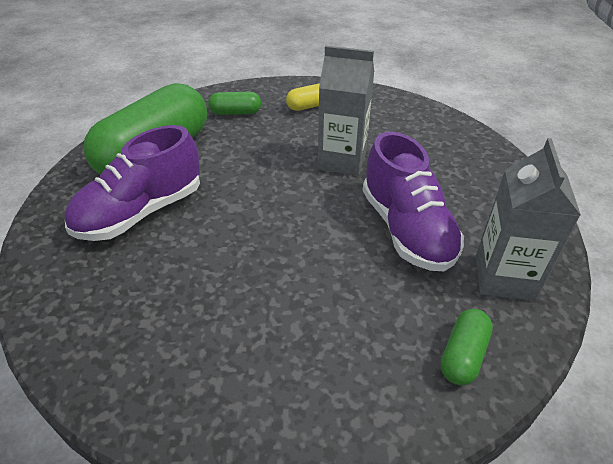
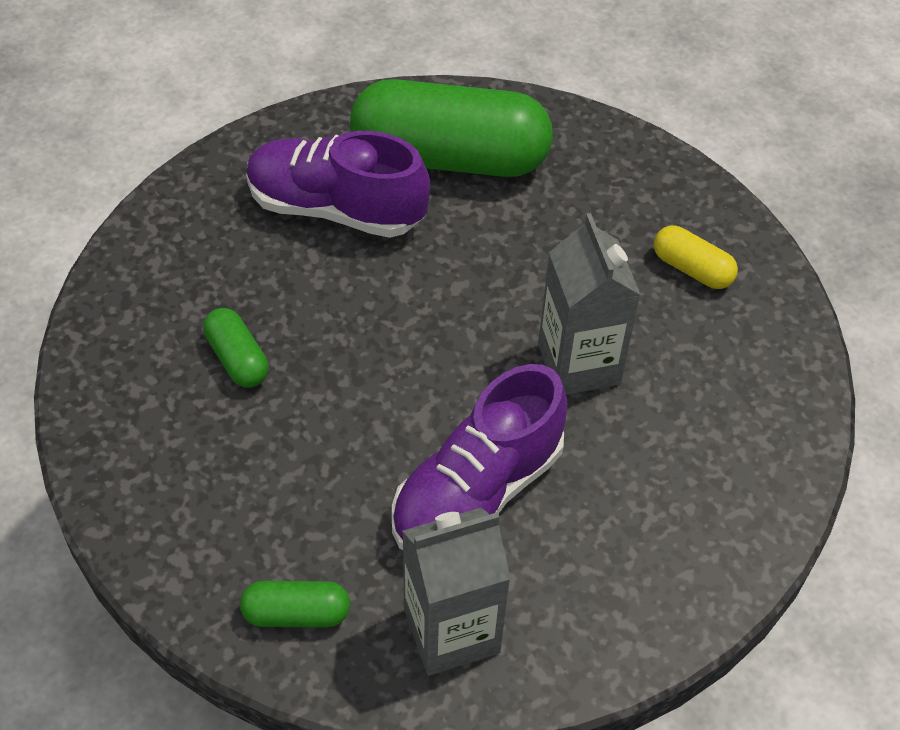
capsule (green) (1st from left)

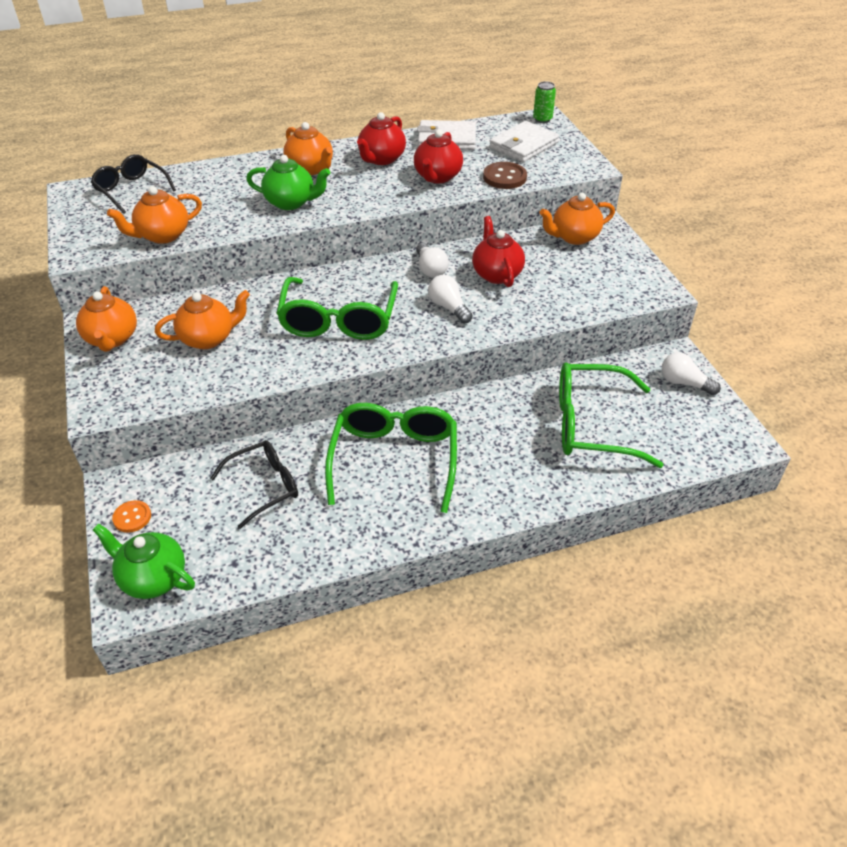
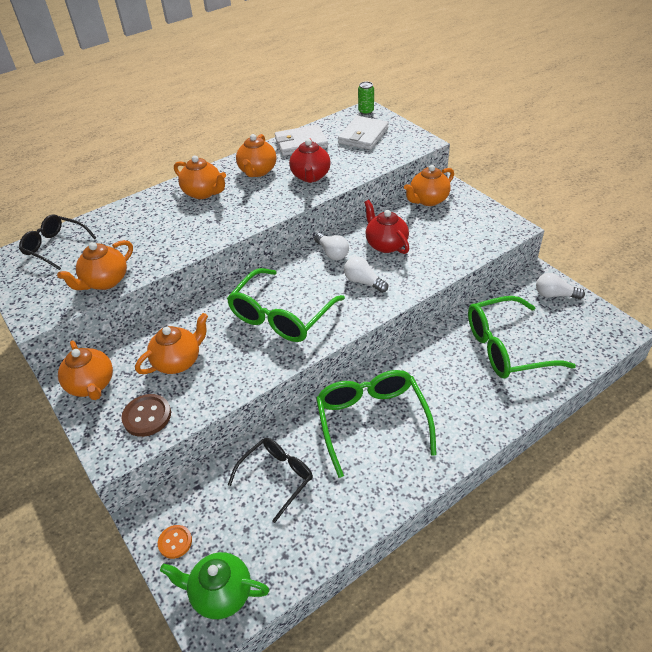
teapot (green) (2nd from left in the first image); button (brown); teapot (orange) (5th from left); glasses (green) (1st from left)

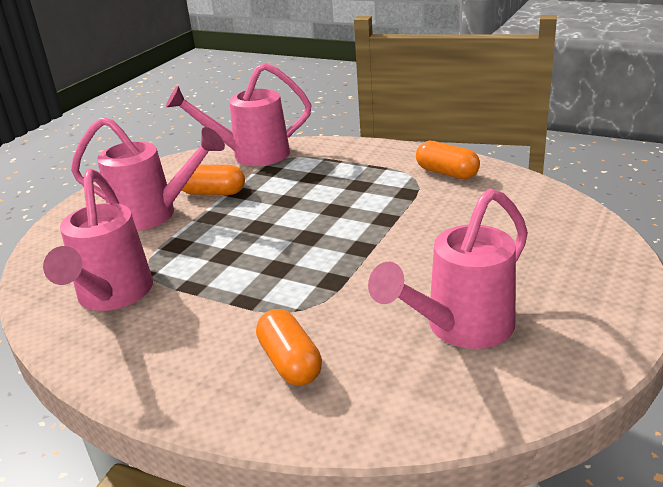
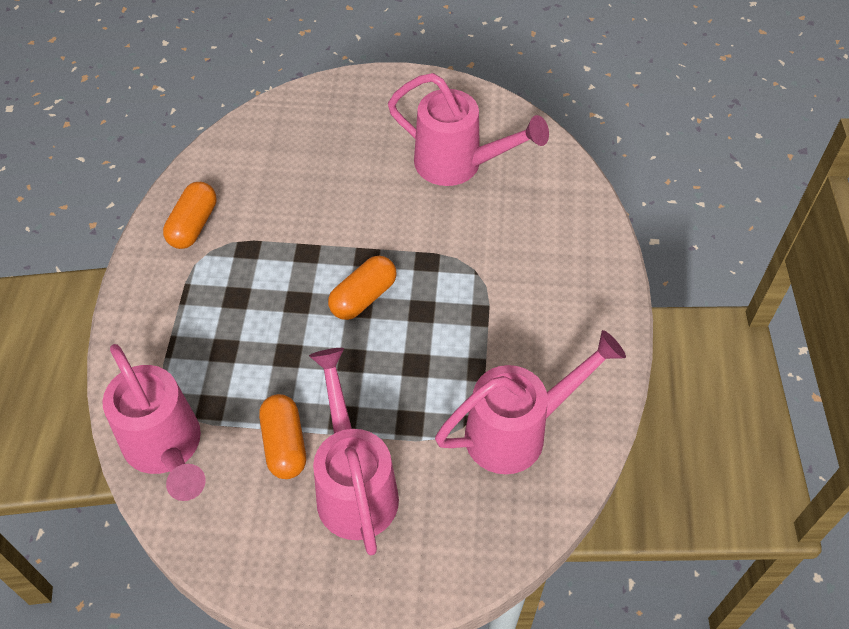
capsule (orange) (3rd from left)

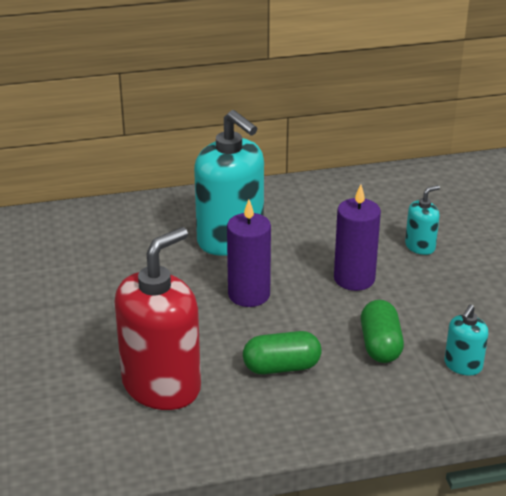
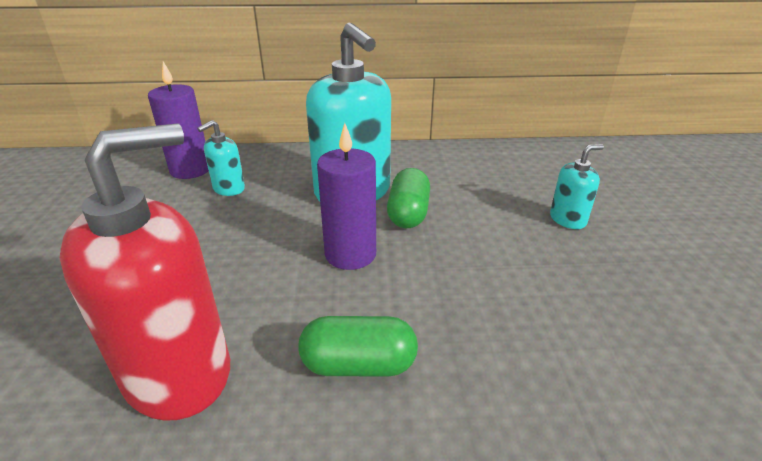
candle (purple) (1st from left); capsule (green) (2nd from left); soap dispenser (turquoise) (1st from left)

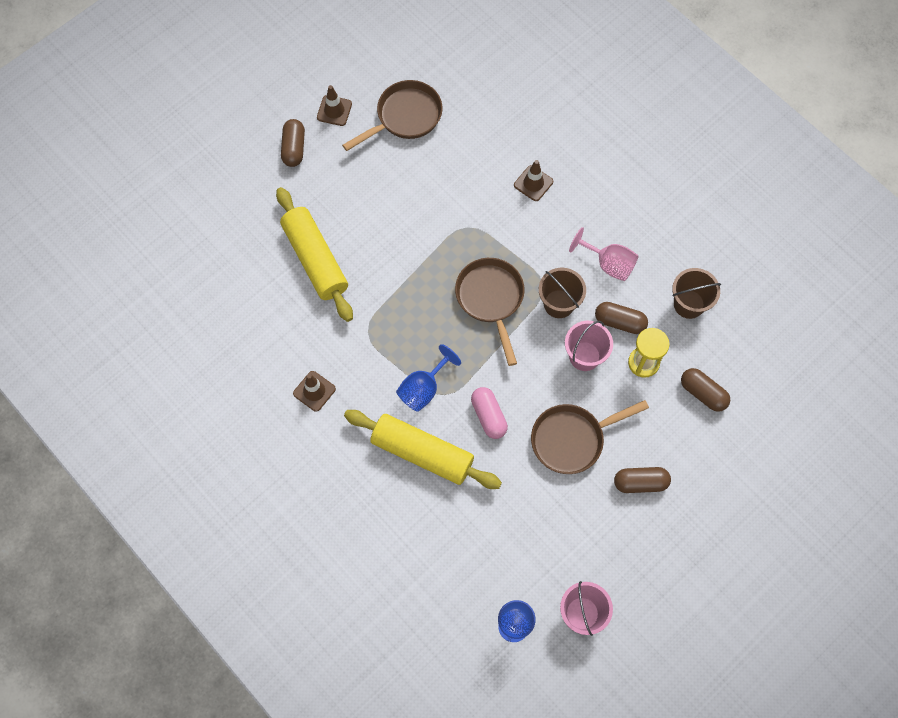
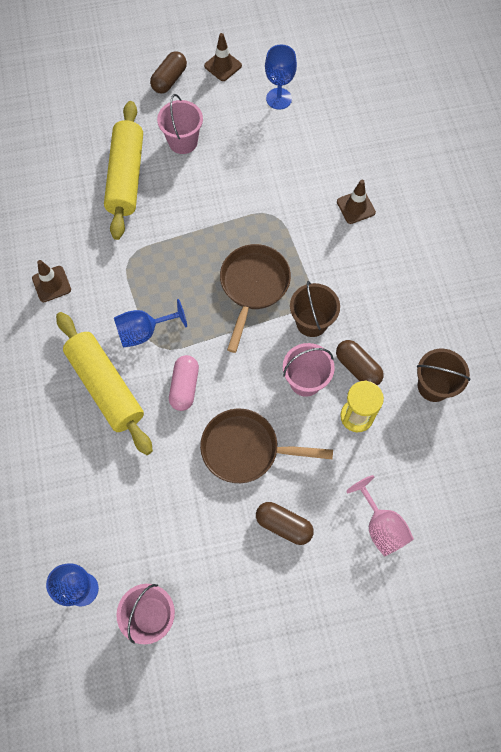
capsule (brown) (4th from left in the first image); bucket (pink) (2nd from left); goblet (pink); goblet (blue) (3rd from left)

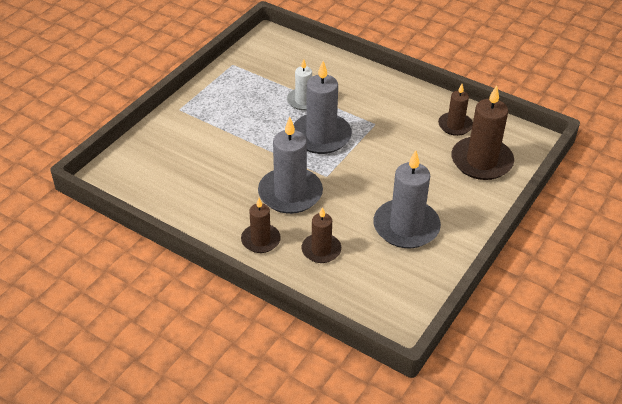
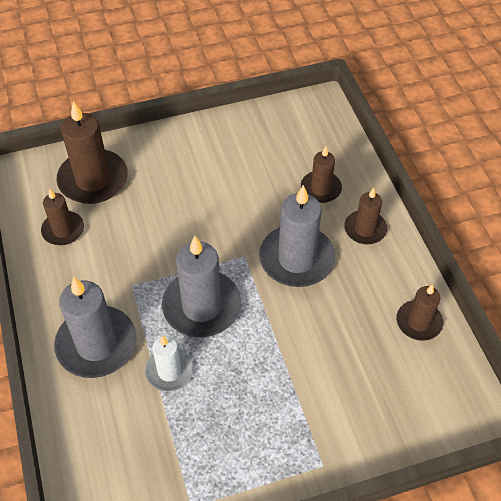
candle (brown) (5th from left); candle (grey) (1st from left)

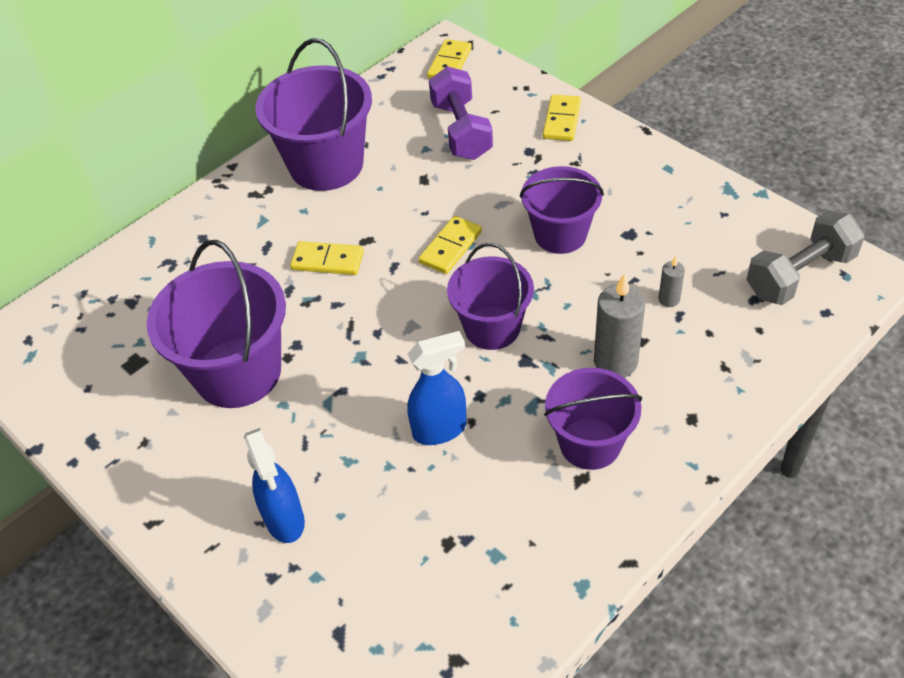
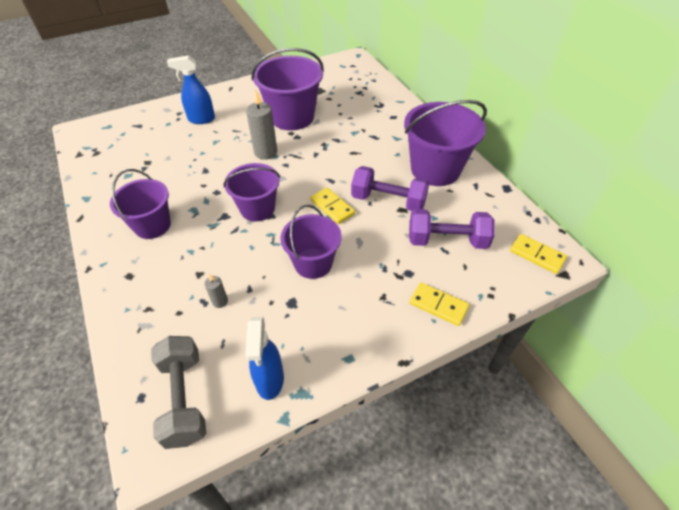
domino (yellow) (1st from left in the first image); dumbbell (purple) (1st from left); spray bottle (blue) (2nd from left); candle (grey) (2nd from left)

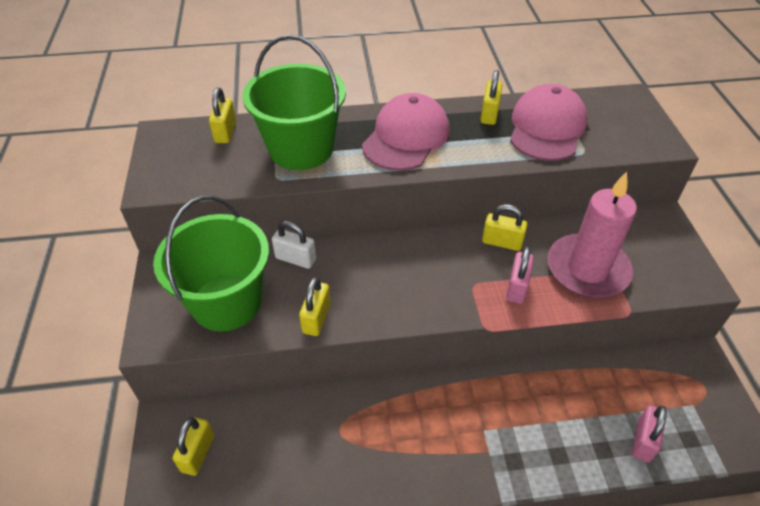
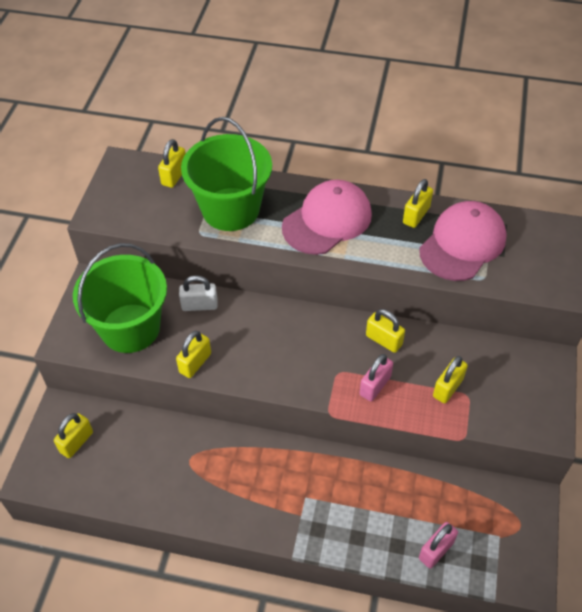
padlock (yellow) (6th from left); padlock (white)

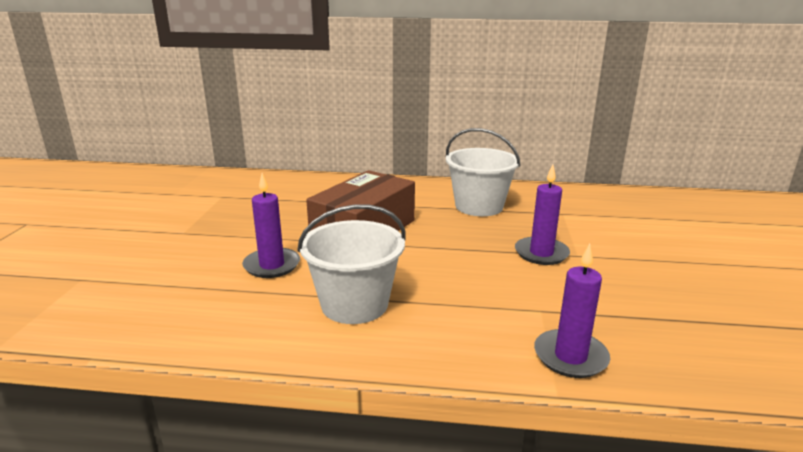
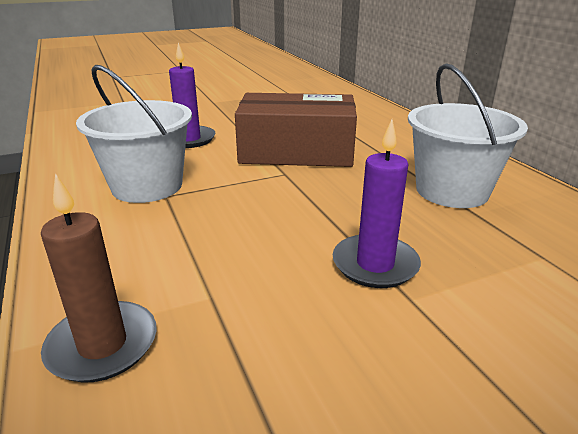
candle (brown)

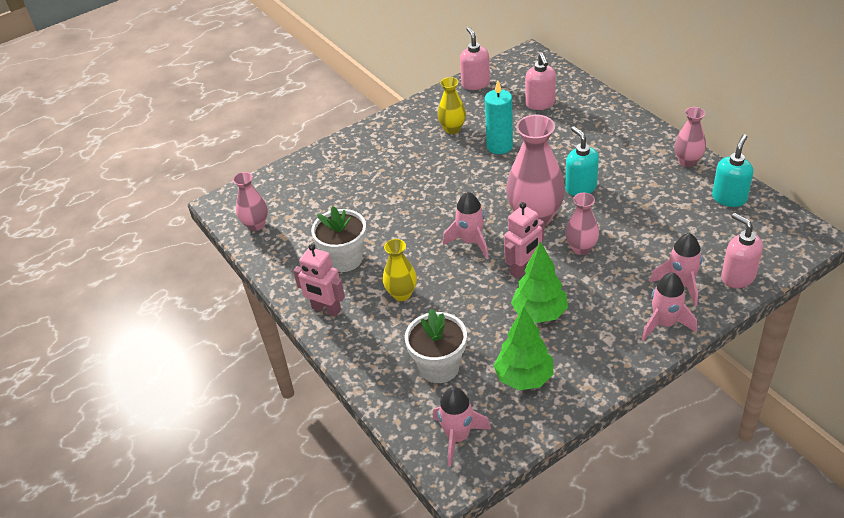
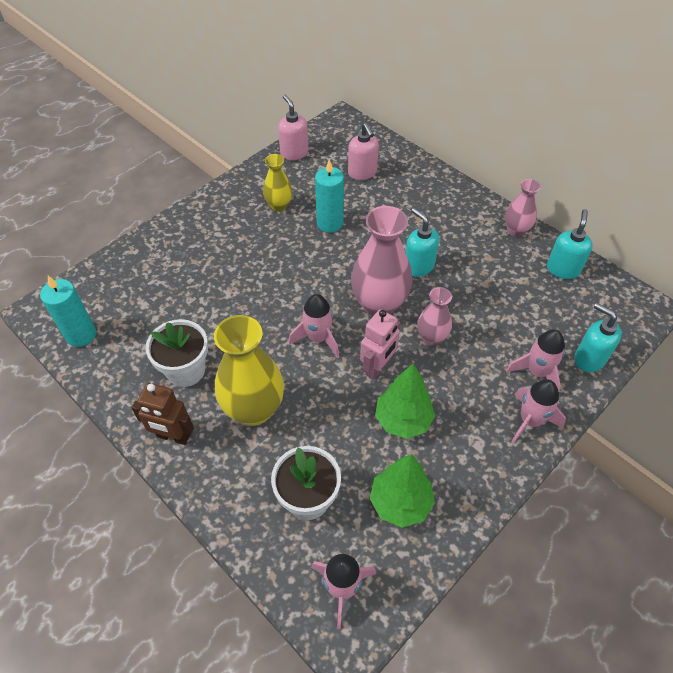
candle (turquoise) (1st from left); robot (brown); soap dispenser (turquoise) (3rd from left); vase (yellow) (1st from left)

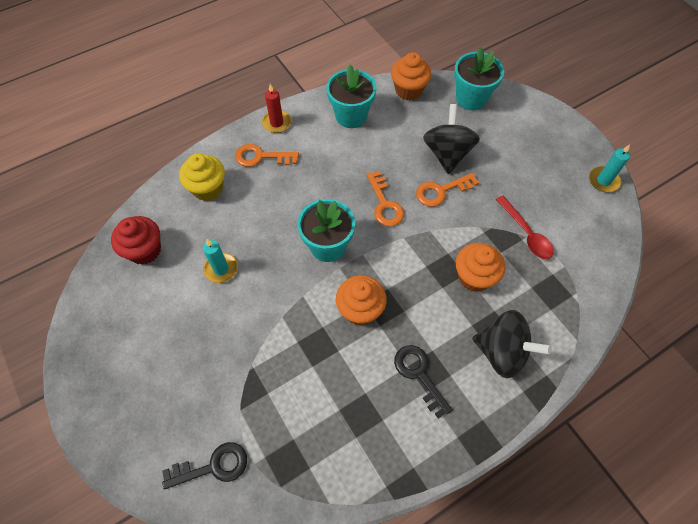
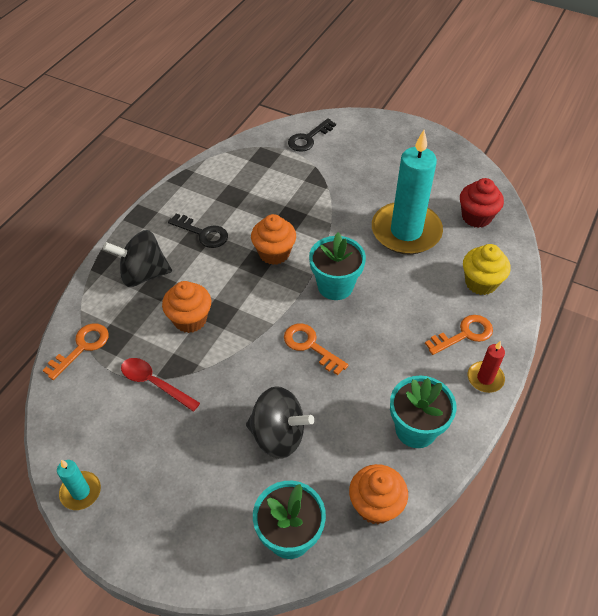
key (orange) (1st from left); spinning top (black) (2nd from left); candle (turquoise) (2nd from left)

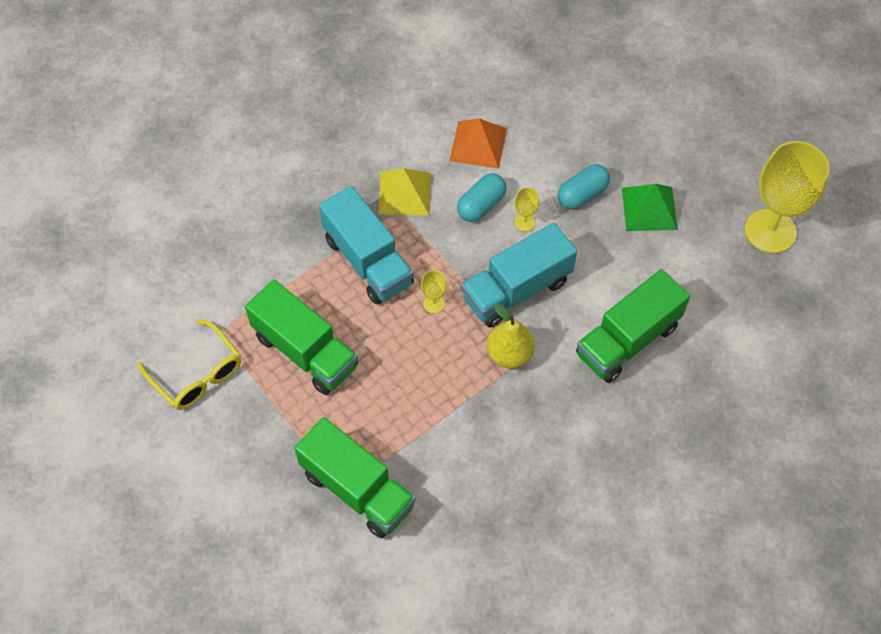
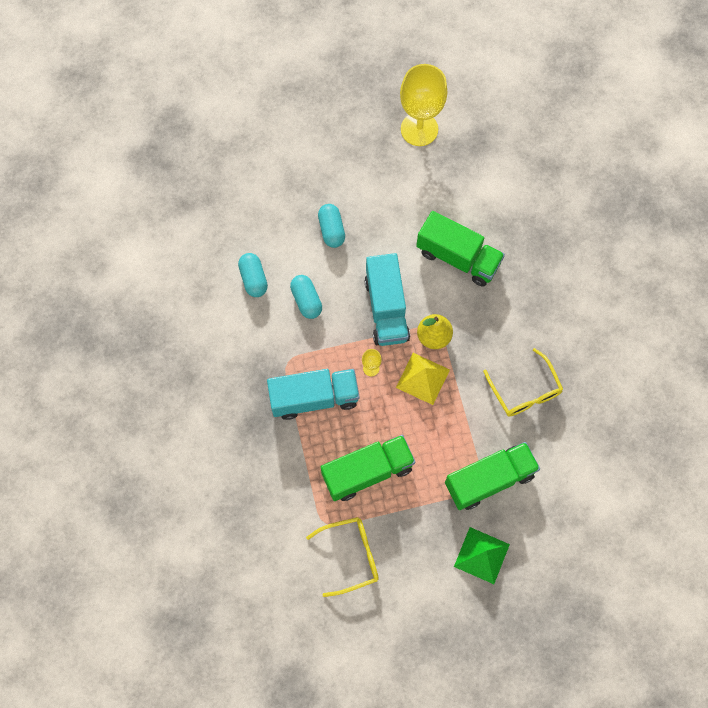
goblet (yellow) (2nd from left in the first image); glasses (yellow) (2nd from left); pyramid (yellow); pyramid (green); capsule (turquoise) (1st from left); truck (green) (2nd from left)

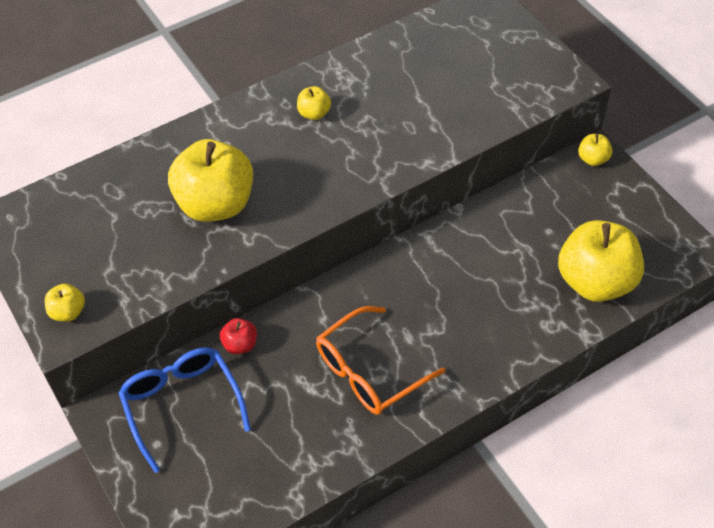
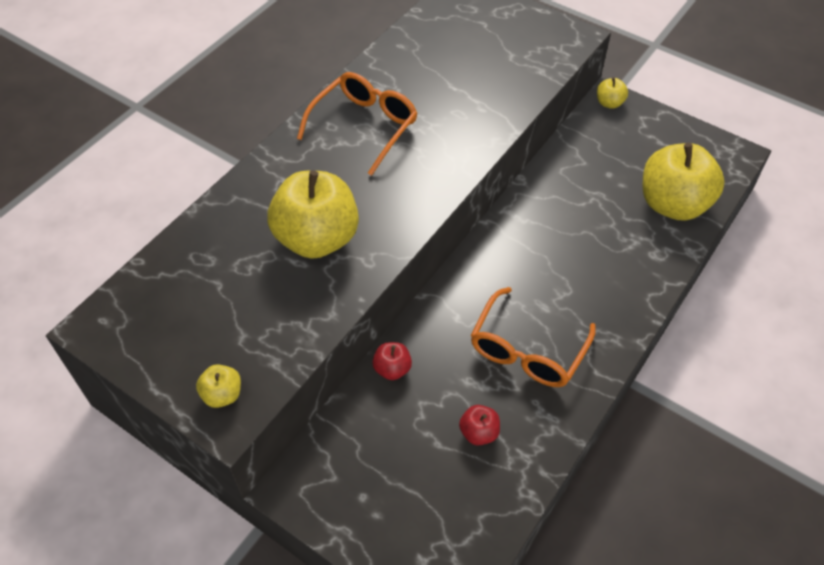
glasses (blue); apple (red) (2nd from left); glasses (orange) (1st from left)

